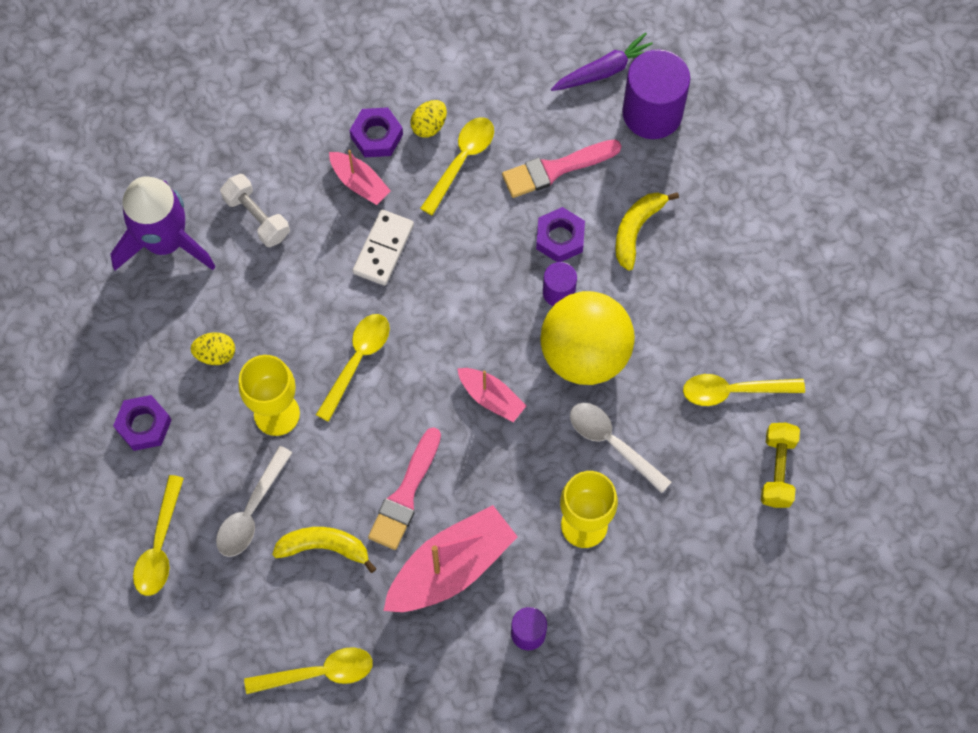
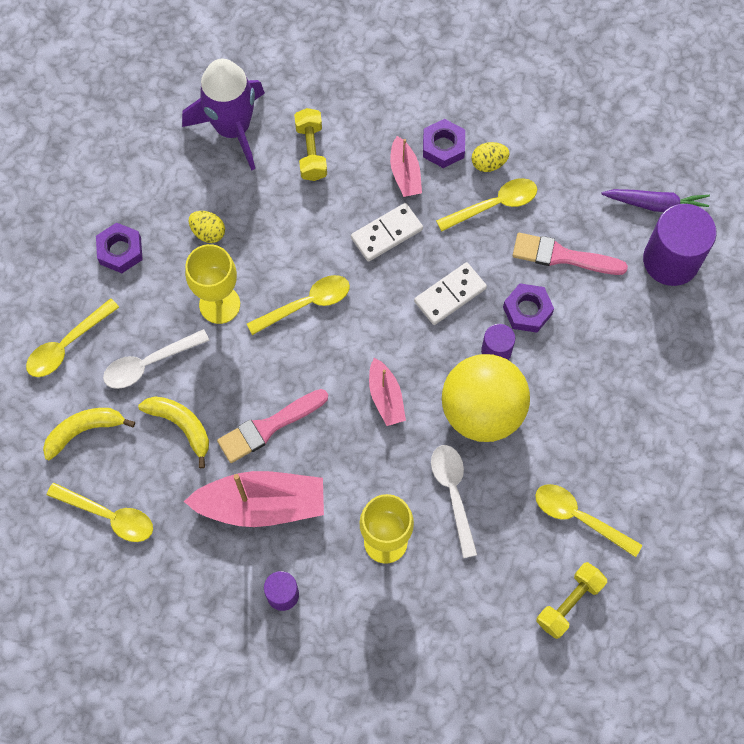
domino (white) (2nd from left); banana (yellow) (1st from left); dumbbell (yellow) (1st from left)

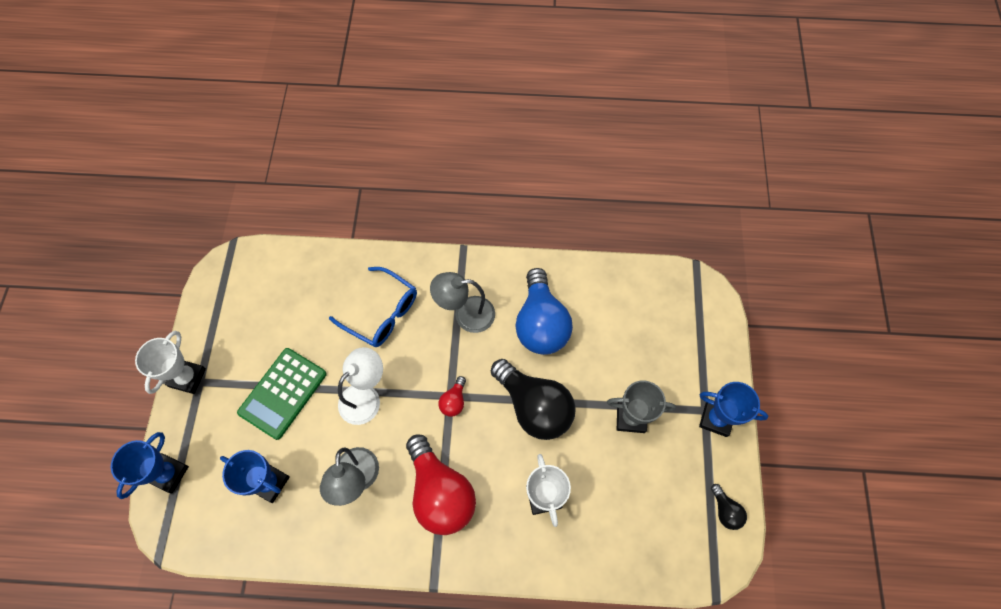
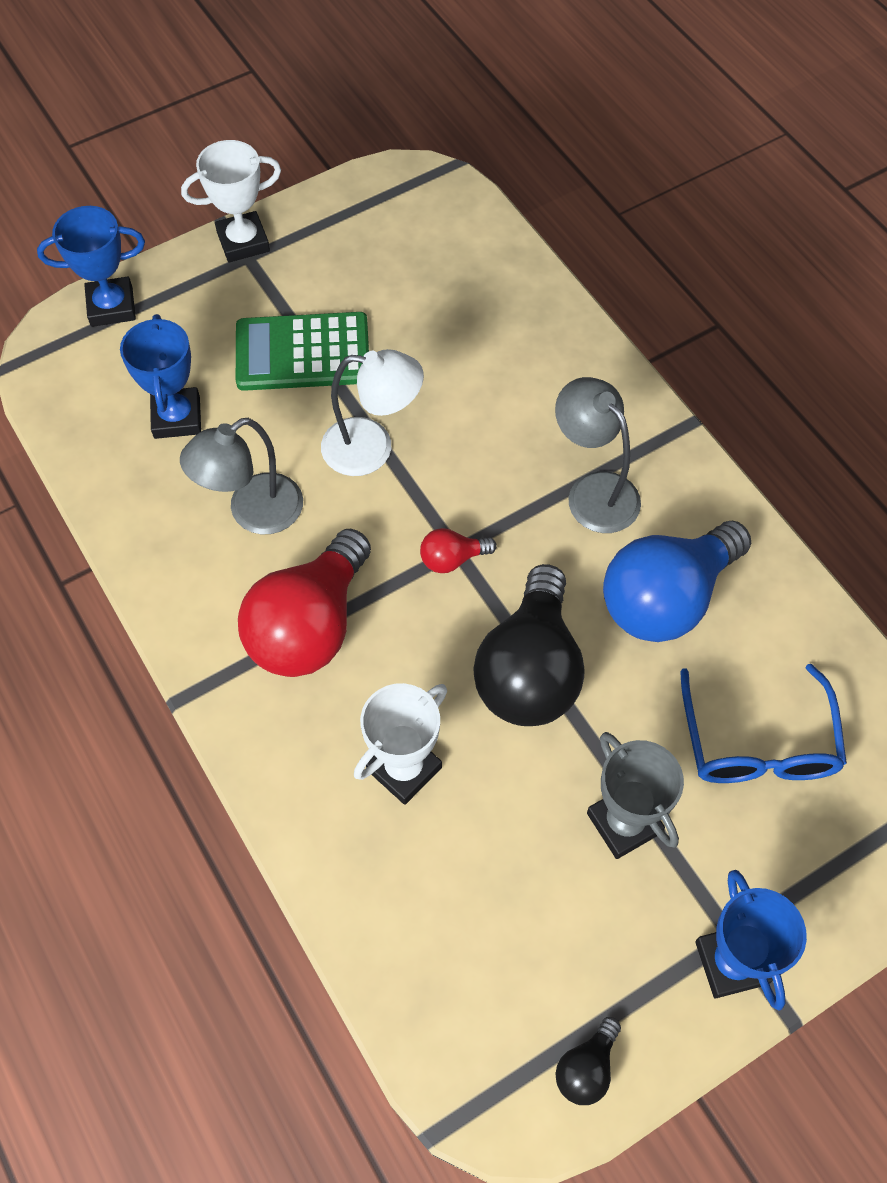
glasses (blue)

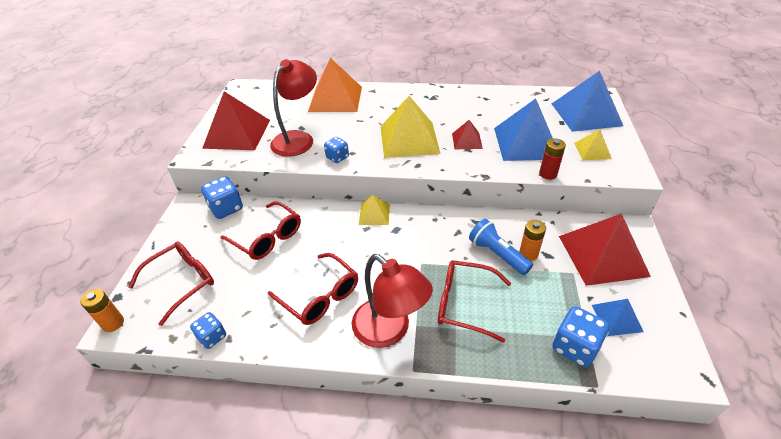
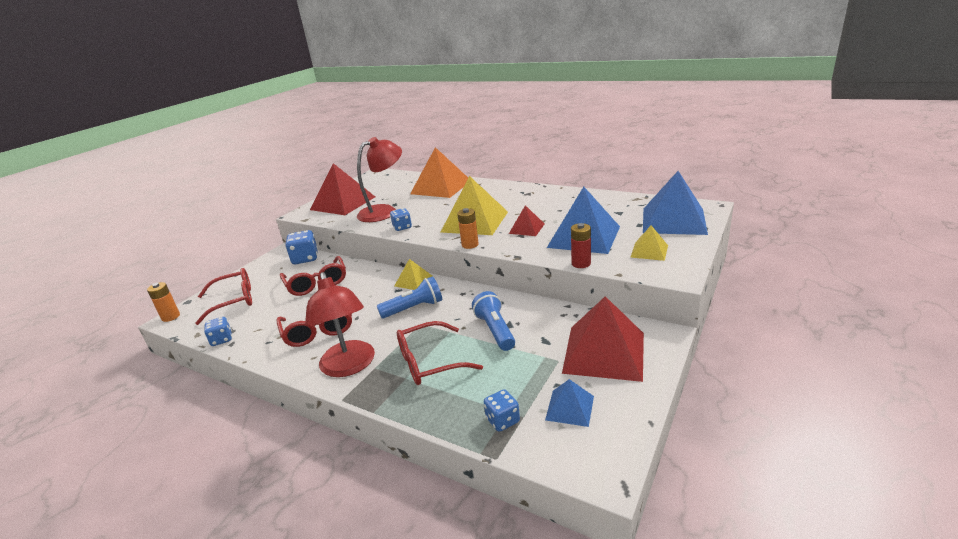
flashlight (blue) (1st from left); battery (orange) (2nd from left); glasses (red) (4th from left); dice (blue) (4th from left)

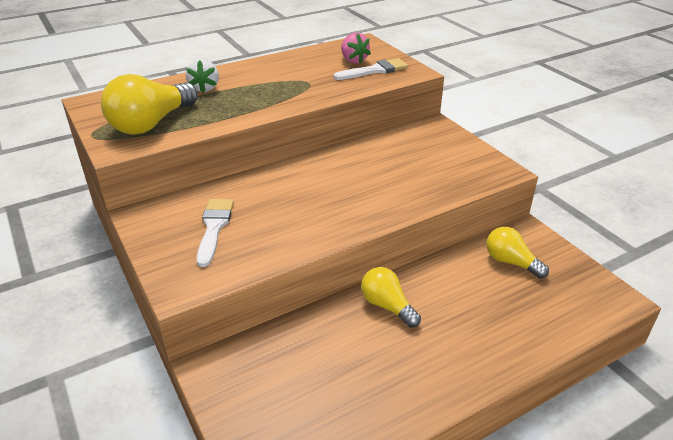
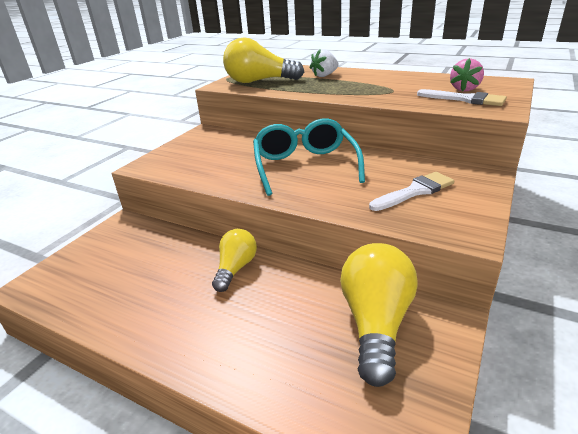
glasses (turquoise); brush (white) (1st from left); light bulb (yellow) (3rd from left)

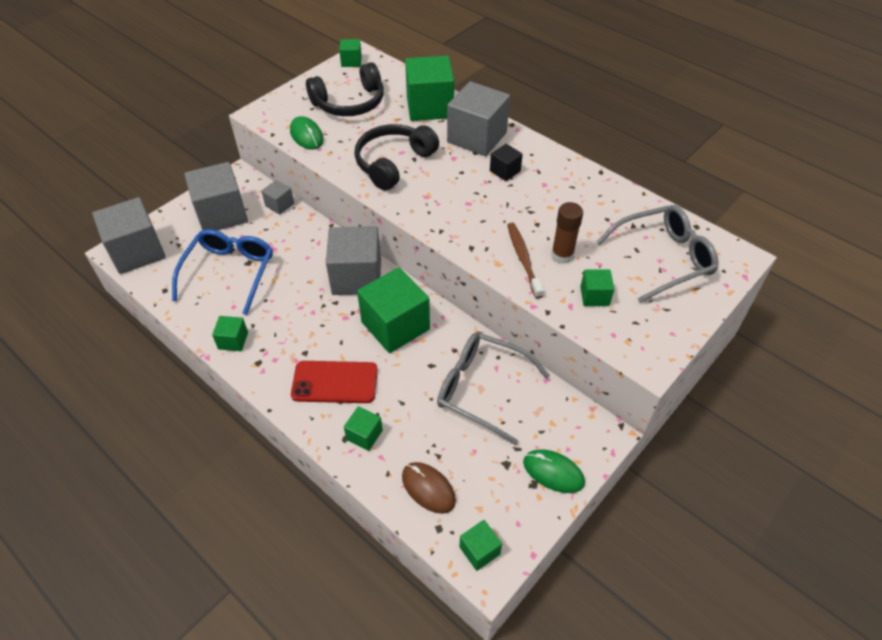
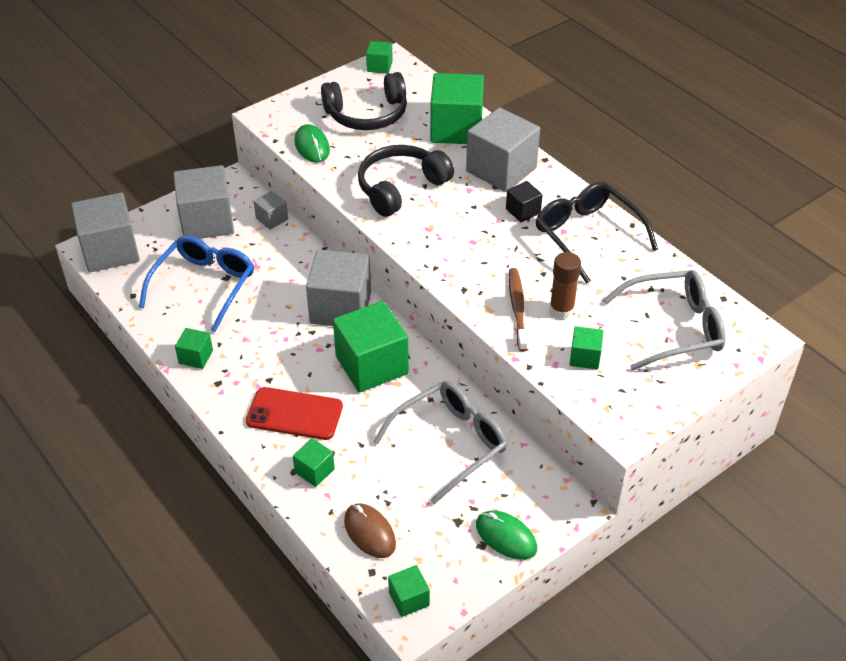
glasses (black); glasses (grey) (1st from left)

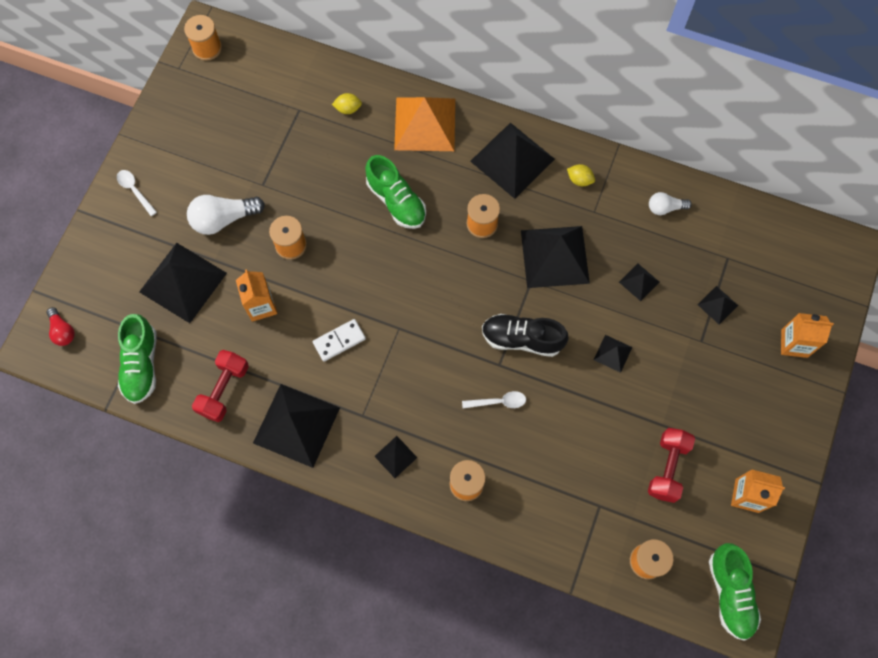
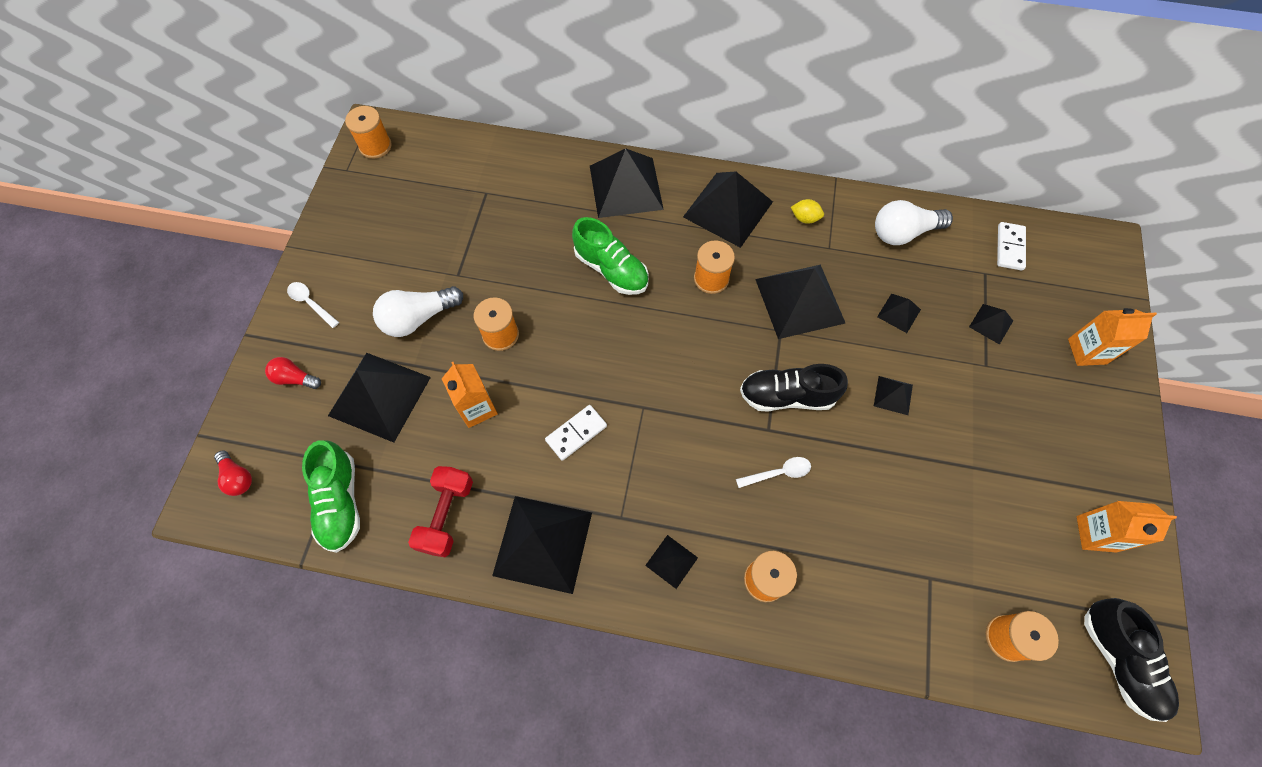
lemon (yellow) (1st from left in the first image); dumbbell (red) (2nd from left in the first image); light bulb (red) (2nd from left); domino (white) (2nd from left); pyramid (black) (3rd from left); shoe (black) (2nd from left); light bulb (white) (2nd from left)

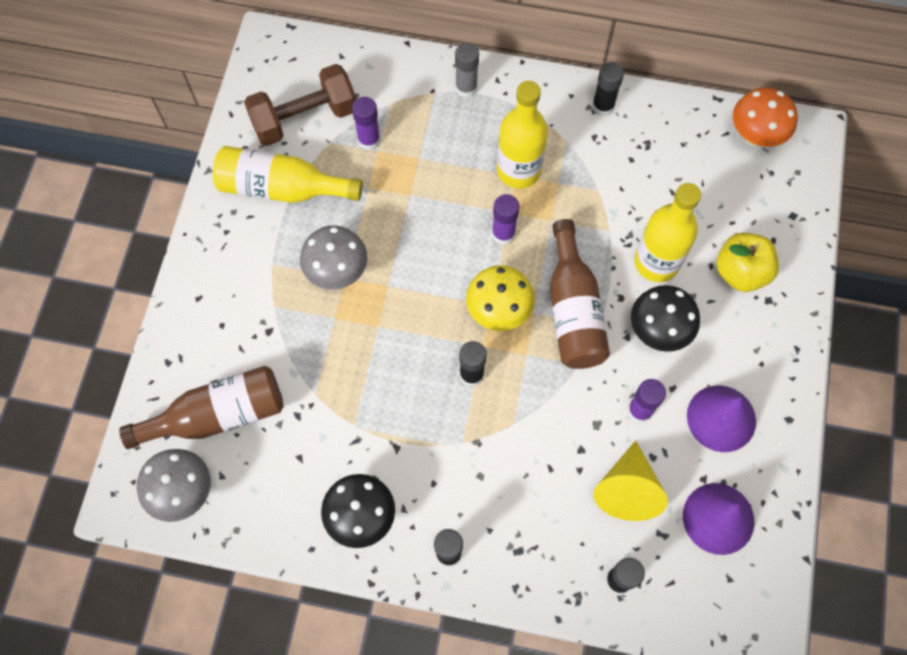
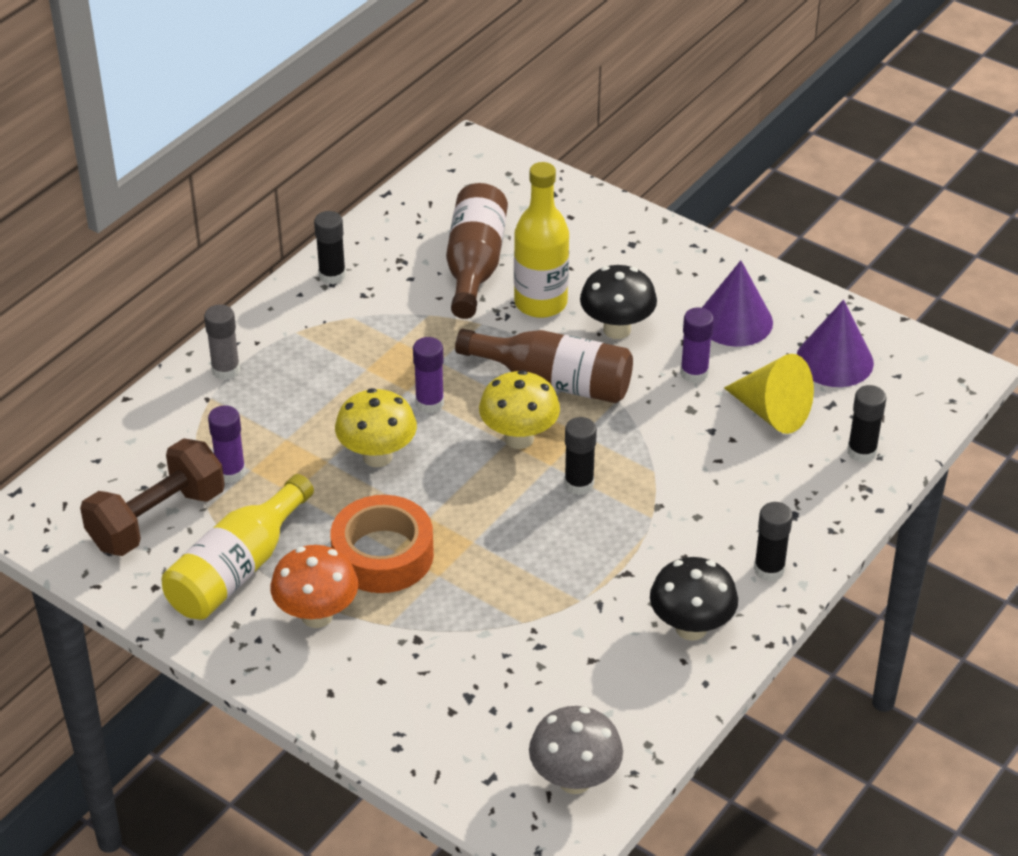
bottle (yellow) (2nd from left in the first image); apple (yellow); mushroom (yellow) (1st from left); bottle (brown) (1st from left); mushroom (orange); tape (orange); dumbbell (brown)

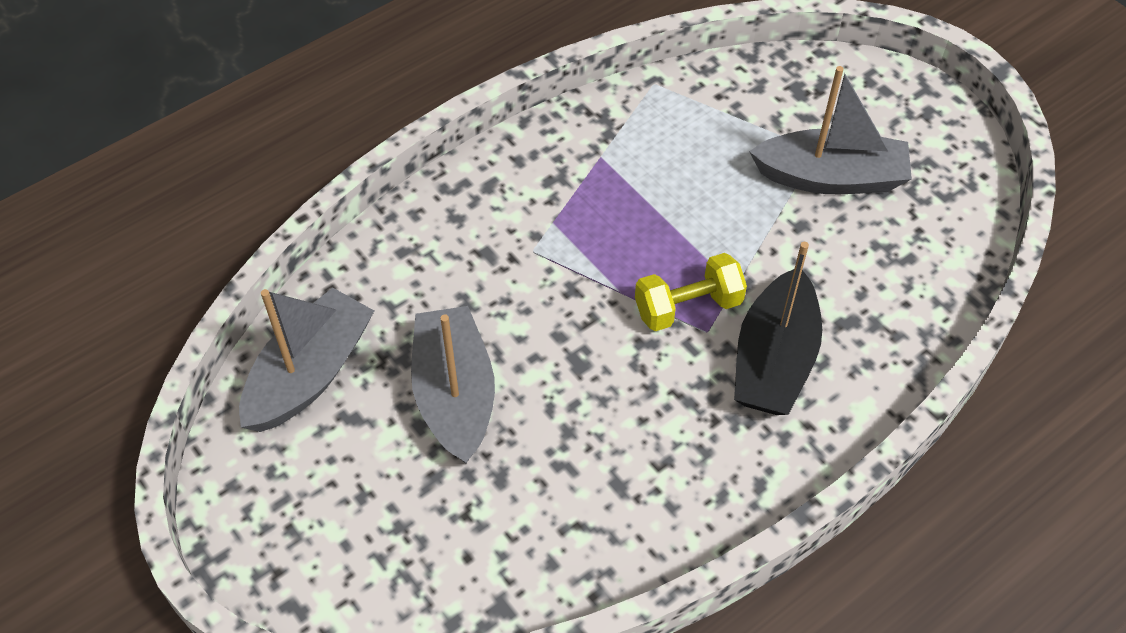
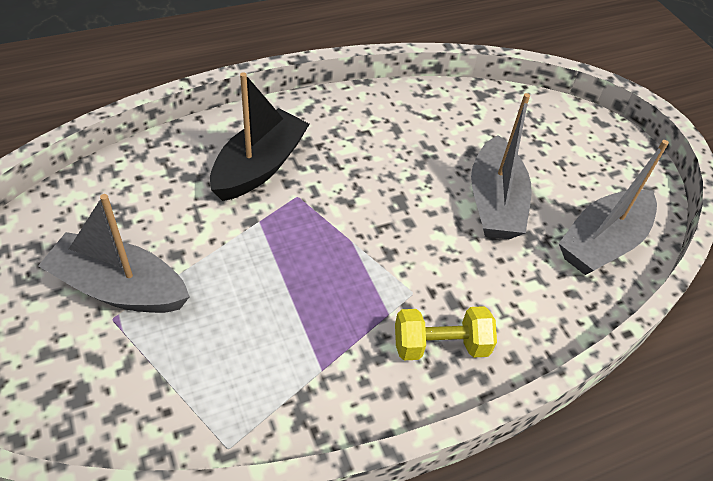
dumbbell (yellow)

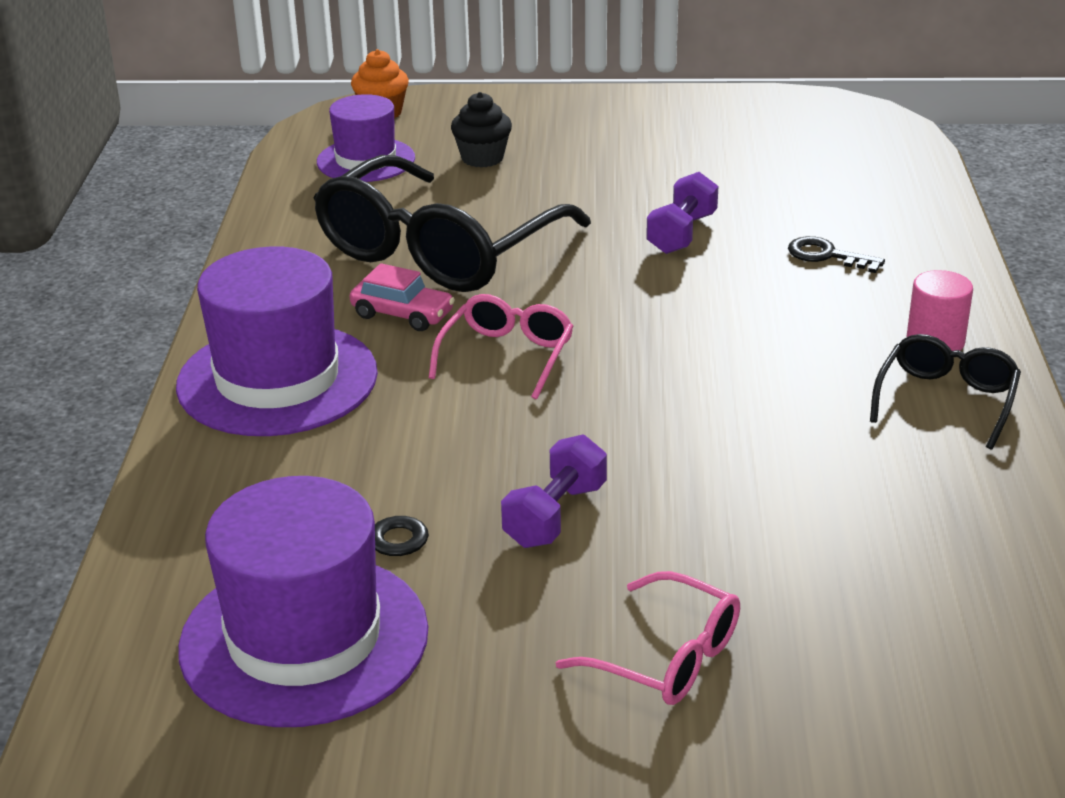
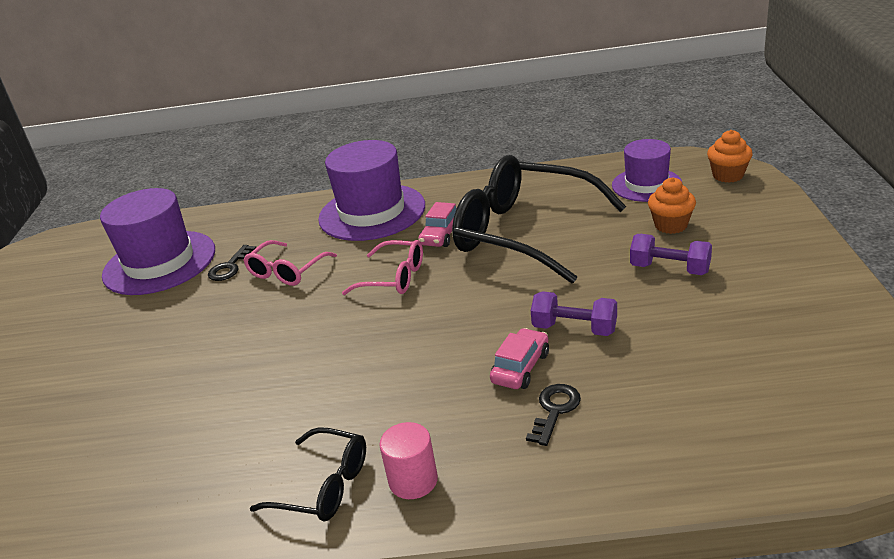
car (pink) (2nd from left); dumbbell (purple) (2nd from left); glasses (pink) (1st from left); cupcake (orange) (1st from left)

